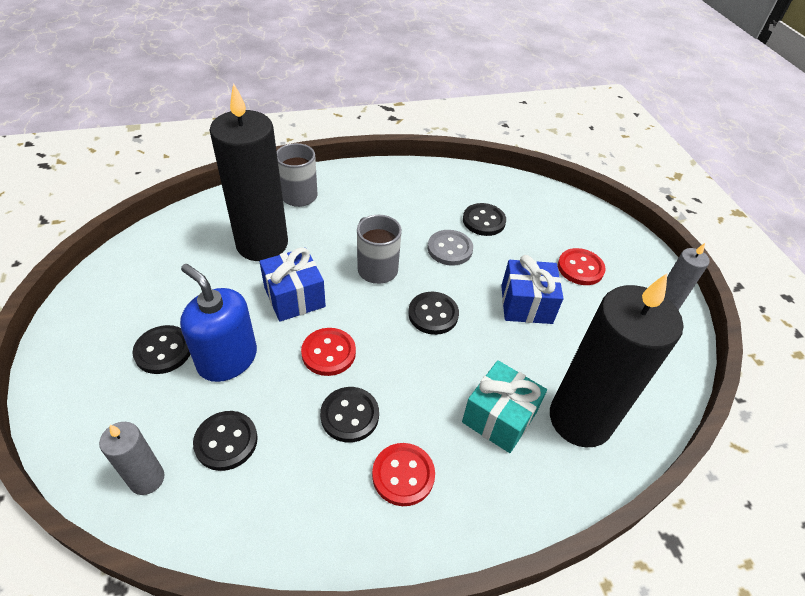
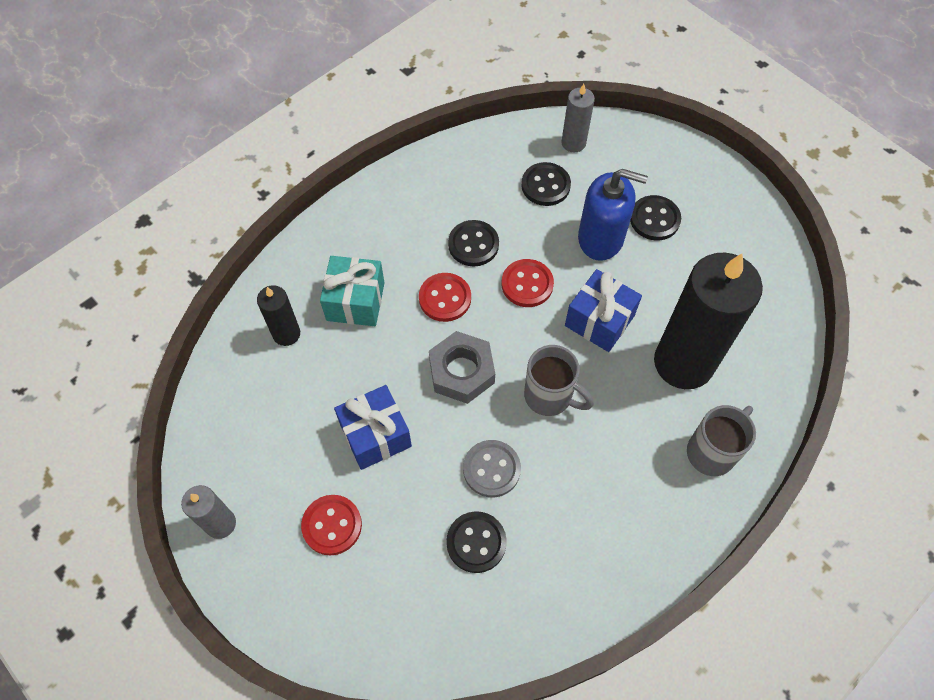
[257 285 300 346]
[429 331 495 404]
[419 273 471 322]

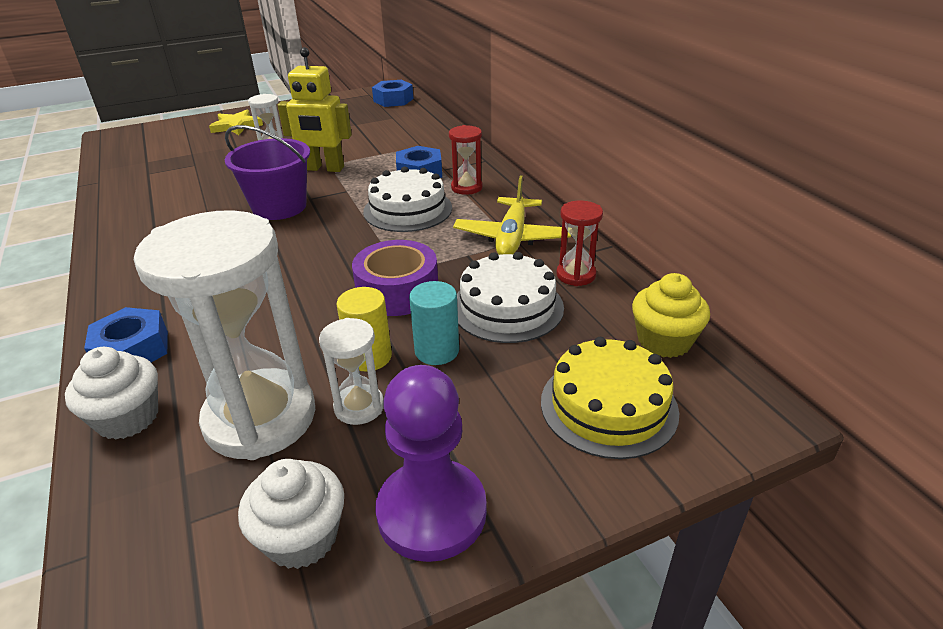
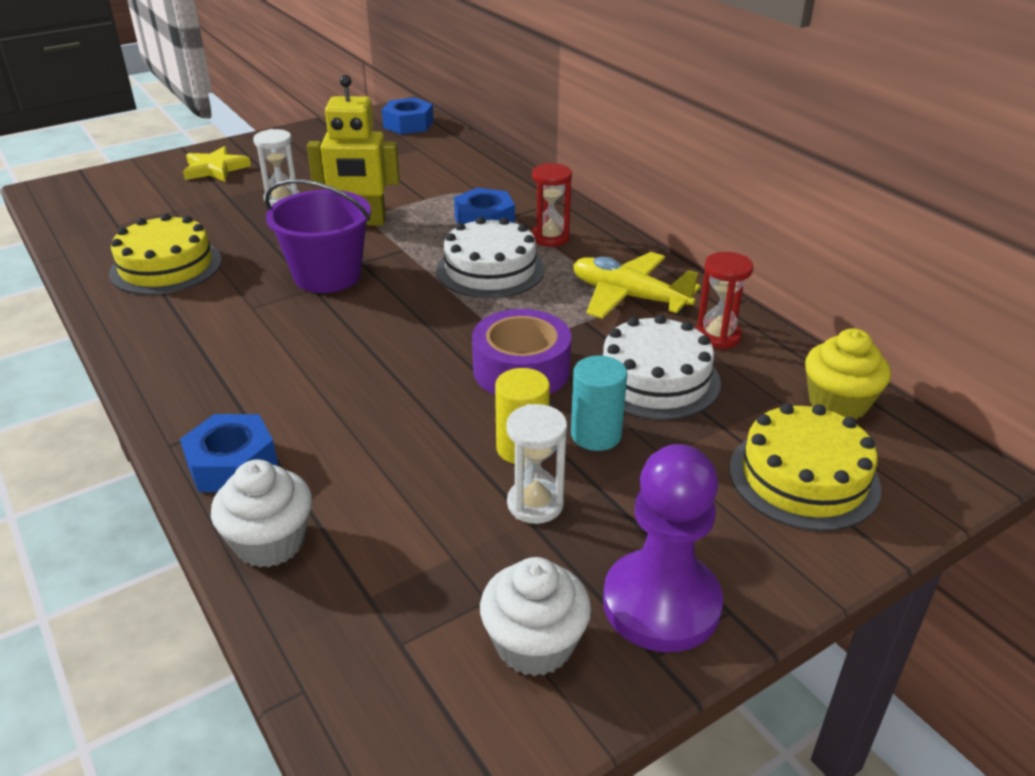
[573 252 701 319]
[134 210 315 460] (first image)
[109 214 222 295]

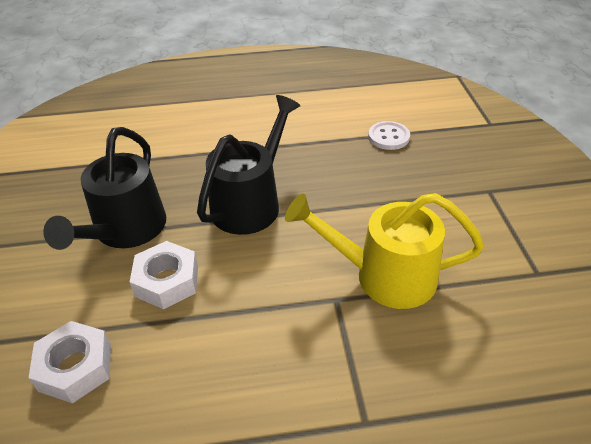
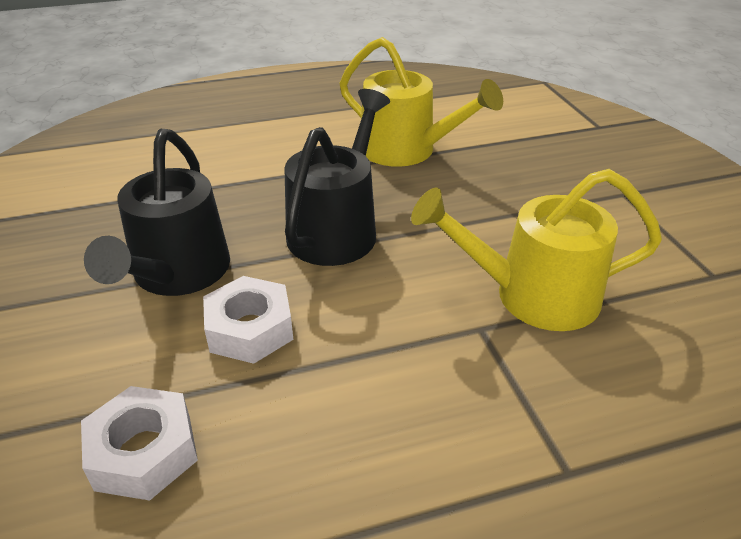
[368 121 410 150] (first image)
[340 37 503 167]

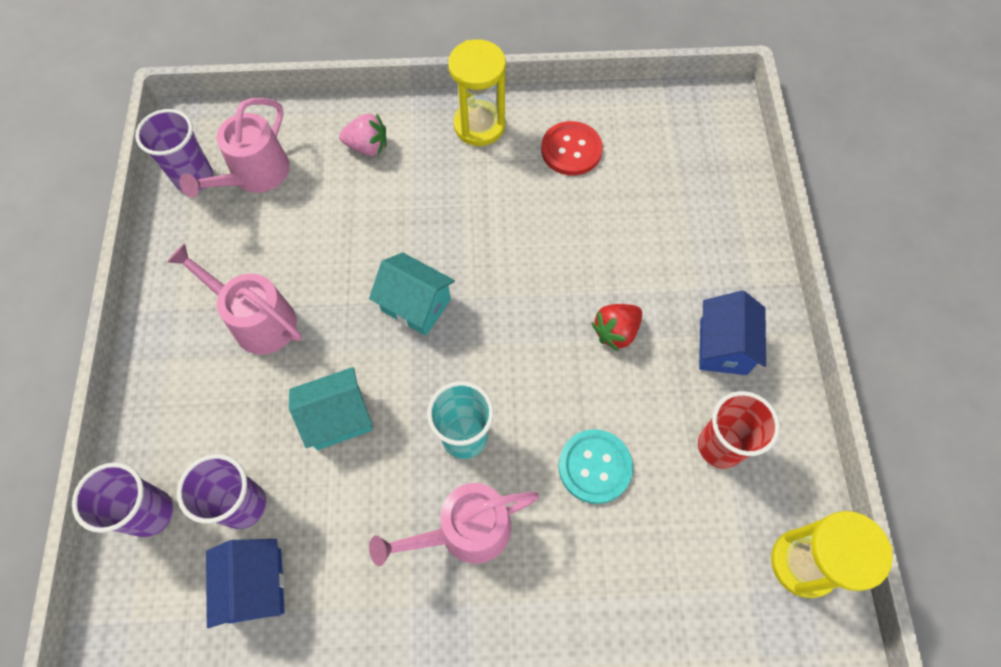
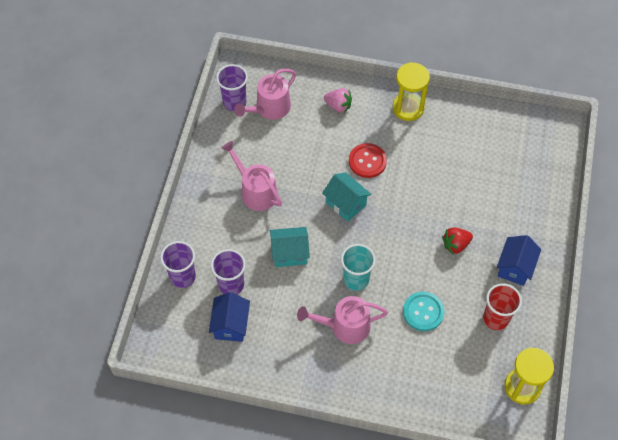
[349 143 387 178]

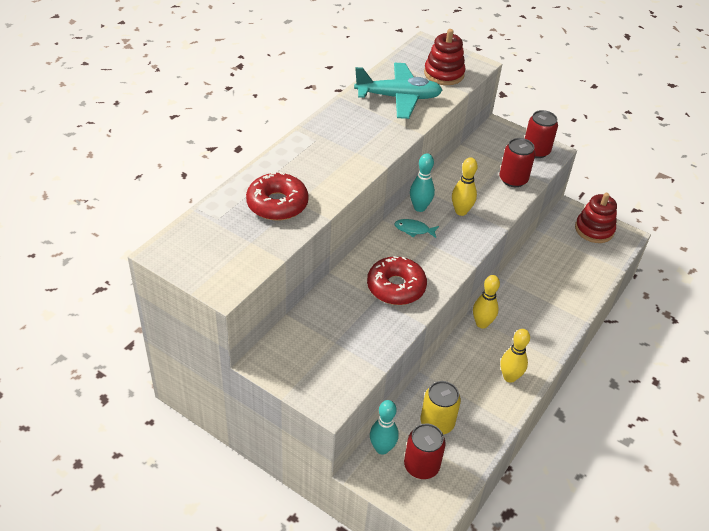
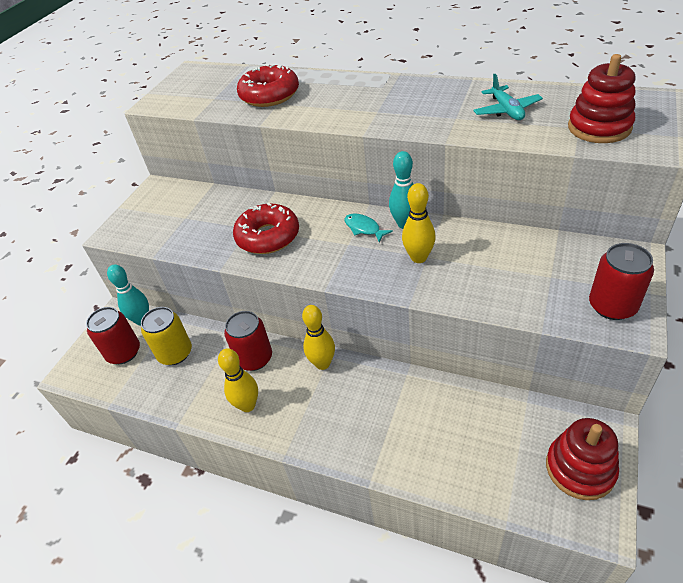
[473 74 543 120]
[224 311 272 371]
[345 213 393 242]

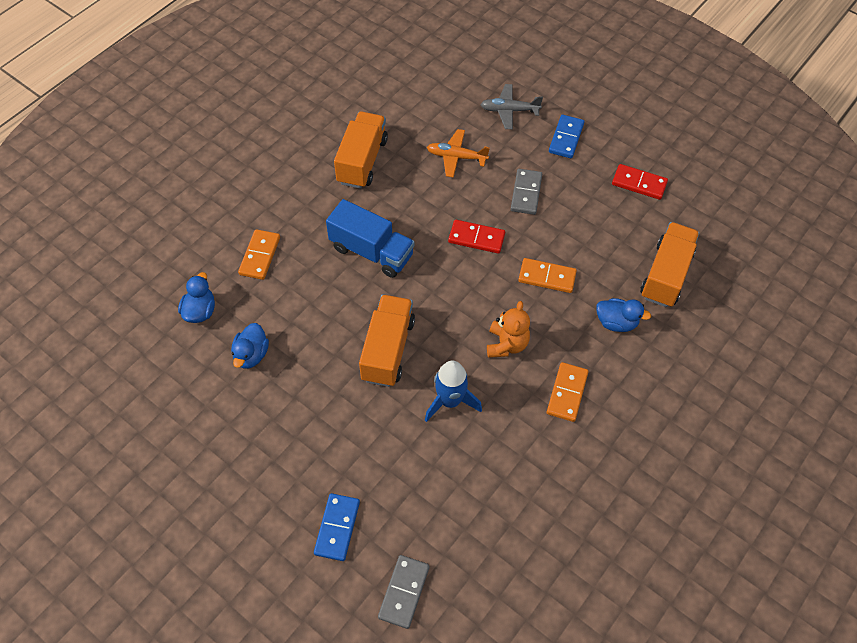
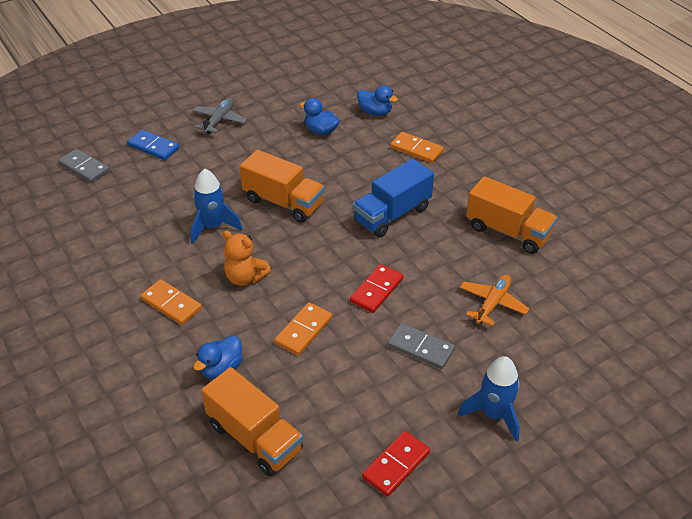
[192 98 247 134]
[458 356 520 442]

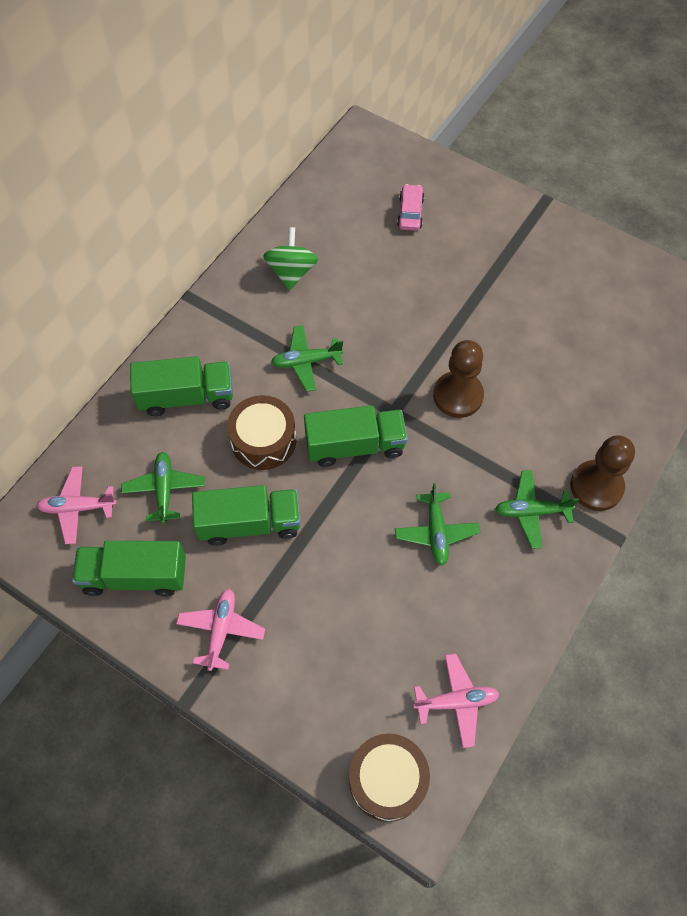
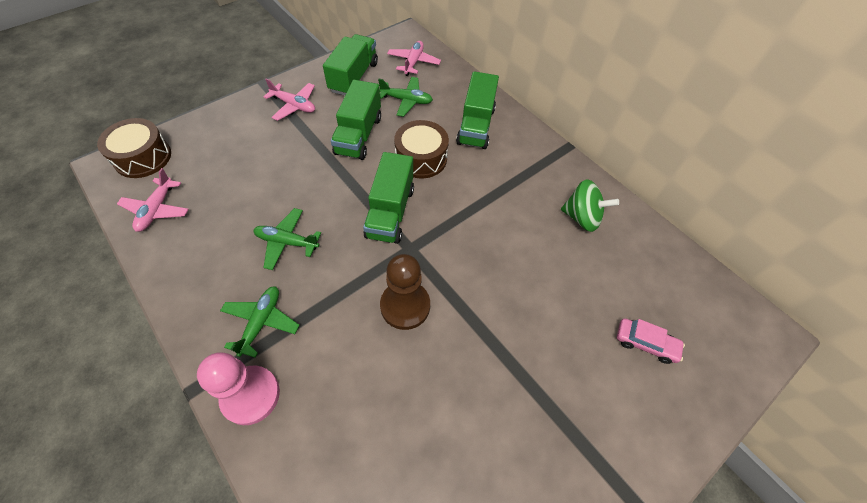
[271 325 343 392] (first image)
[197 352 280 425]

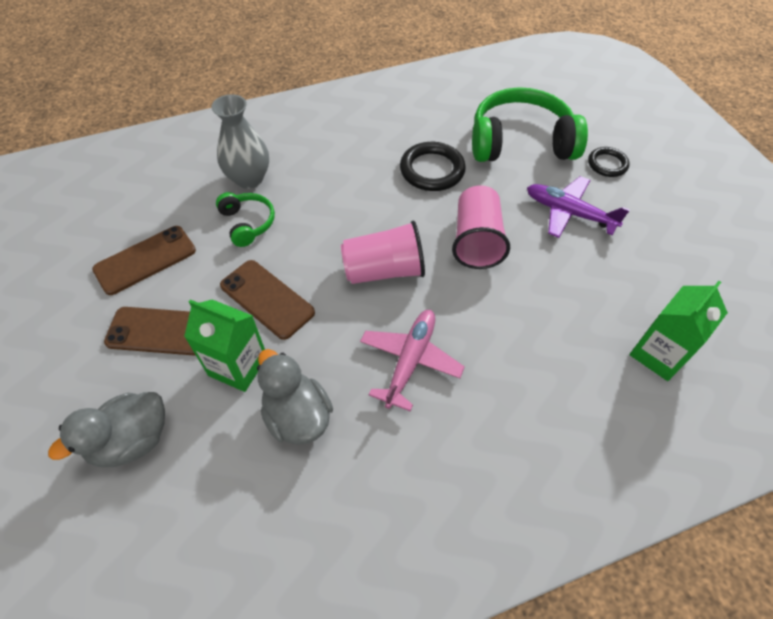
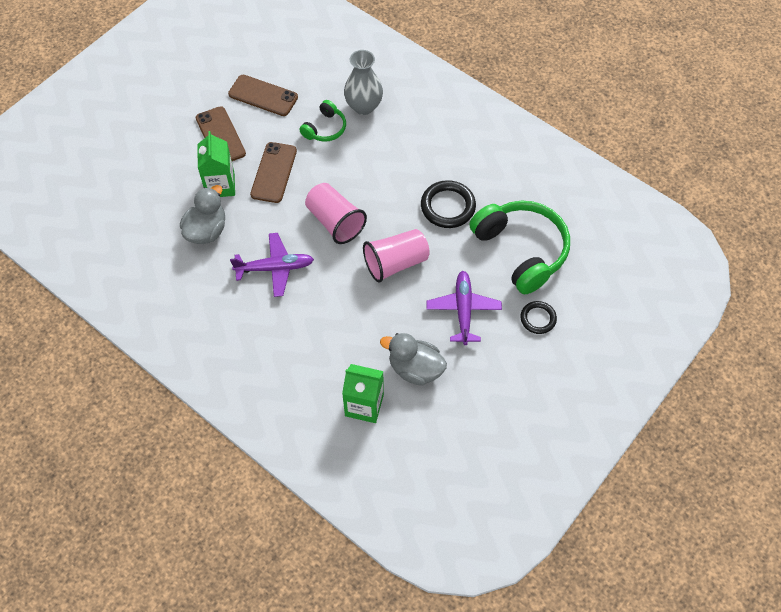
[230 233 314 297]
[380 333 447 386]

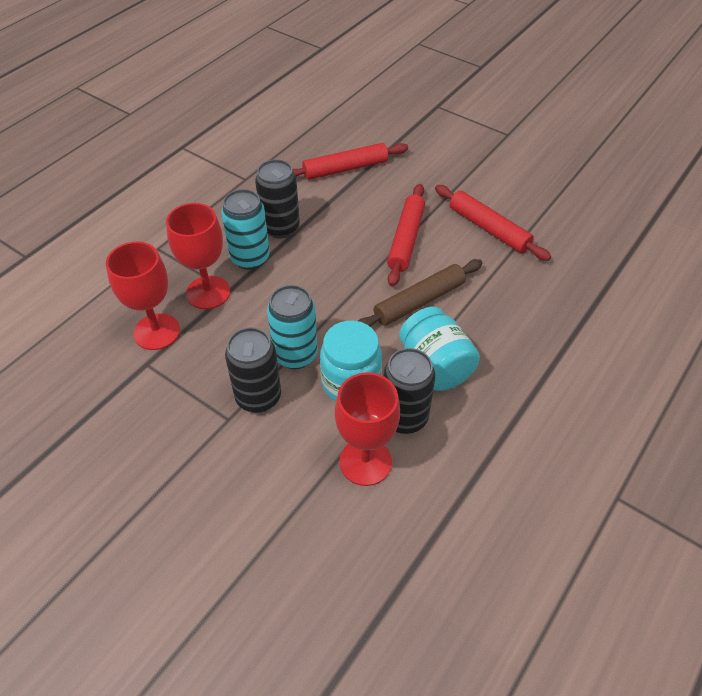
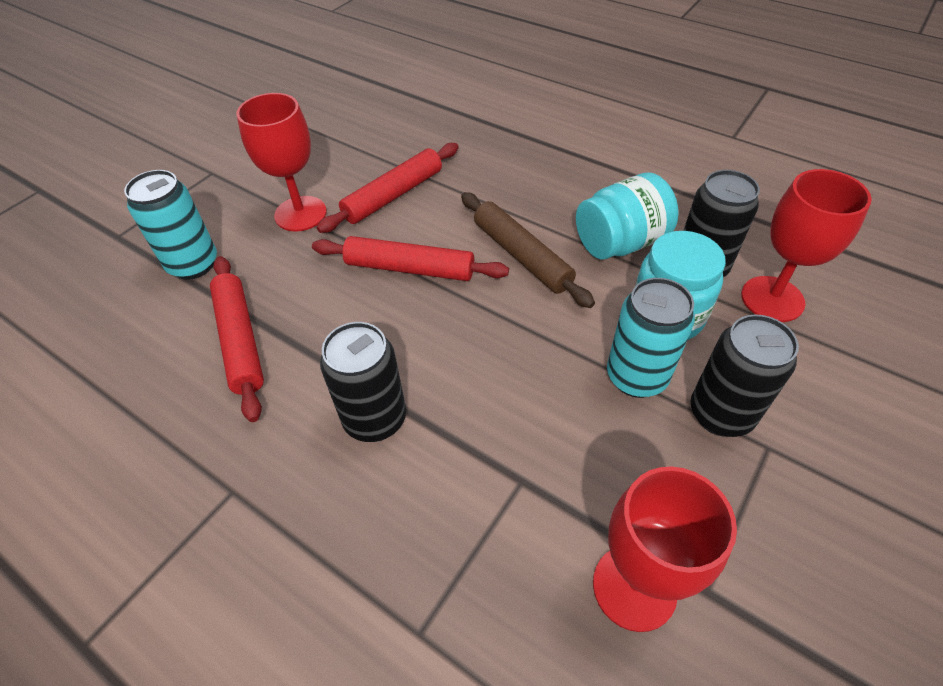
[124 170 217 280]
[236 93 327 232]

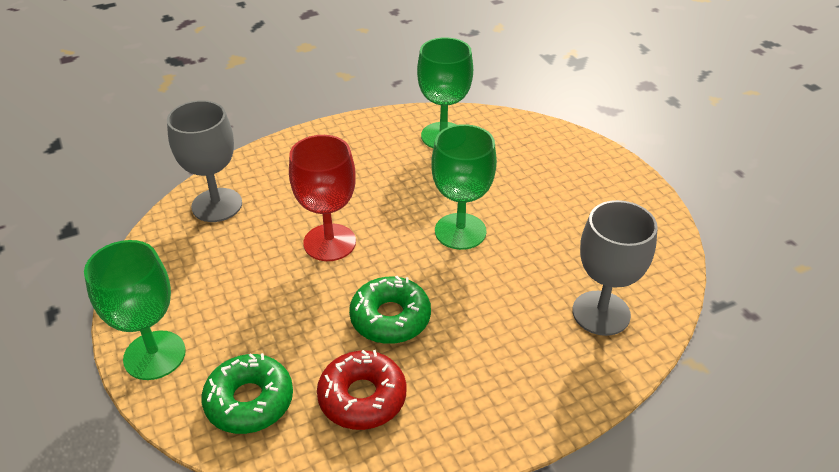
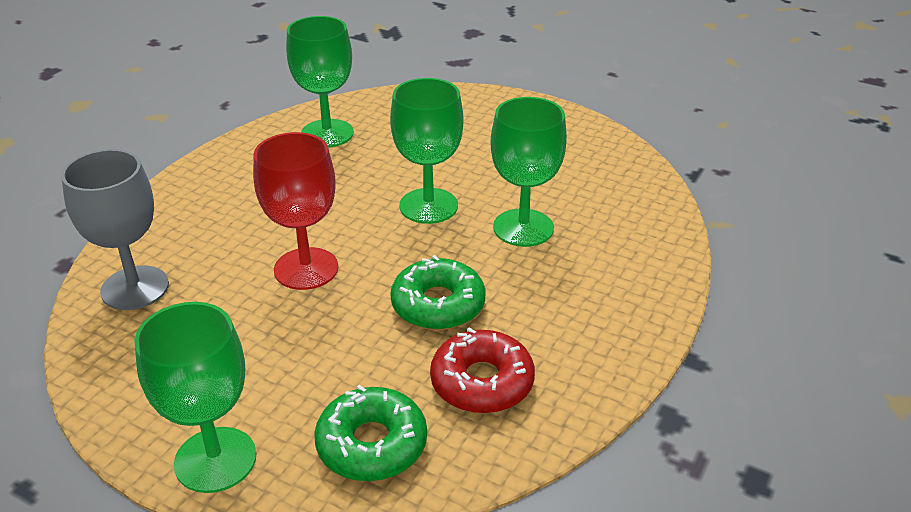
[572 200 658 336] (first image)
[490 97 567 247]

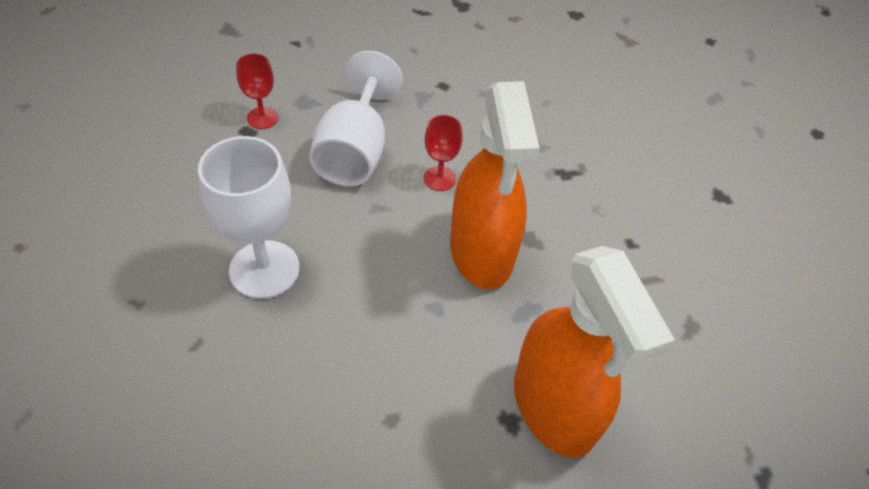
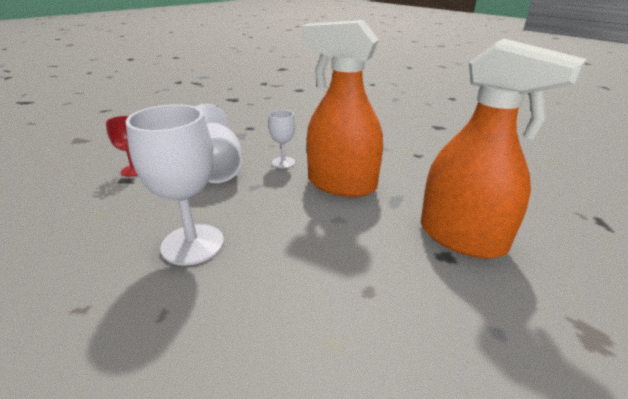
[301 20 383 197]
[268 110 295 168]

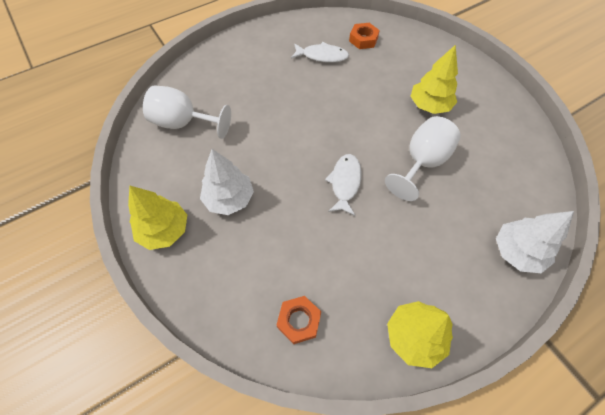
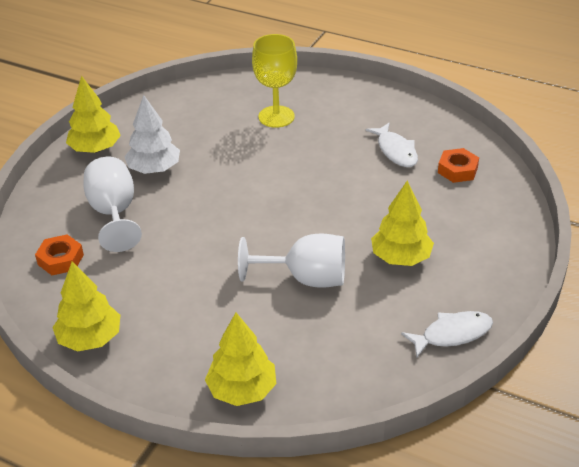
[83 157 142 252]
[401 311 493 357]
[205 313 277 406]
[252 34 297 128]

